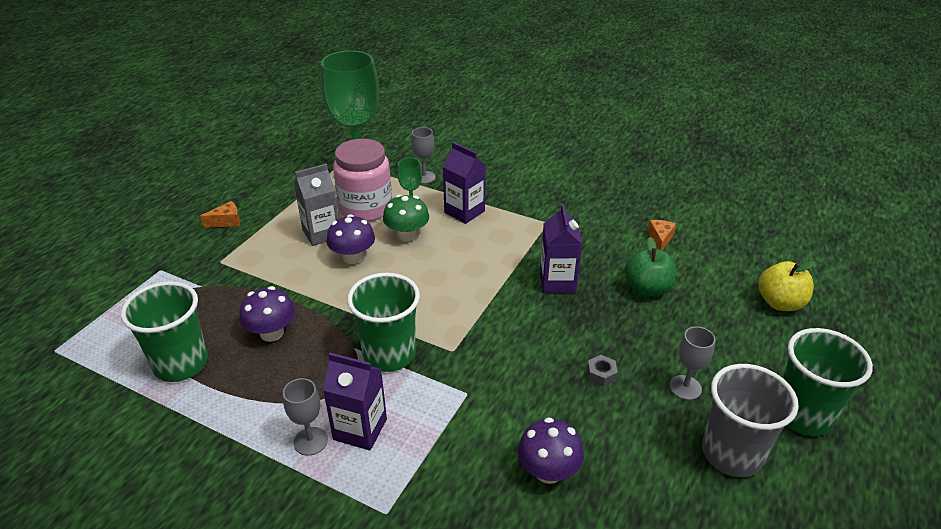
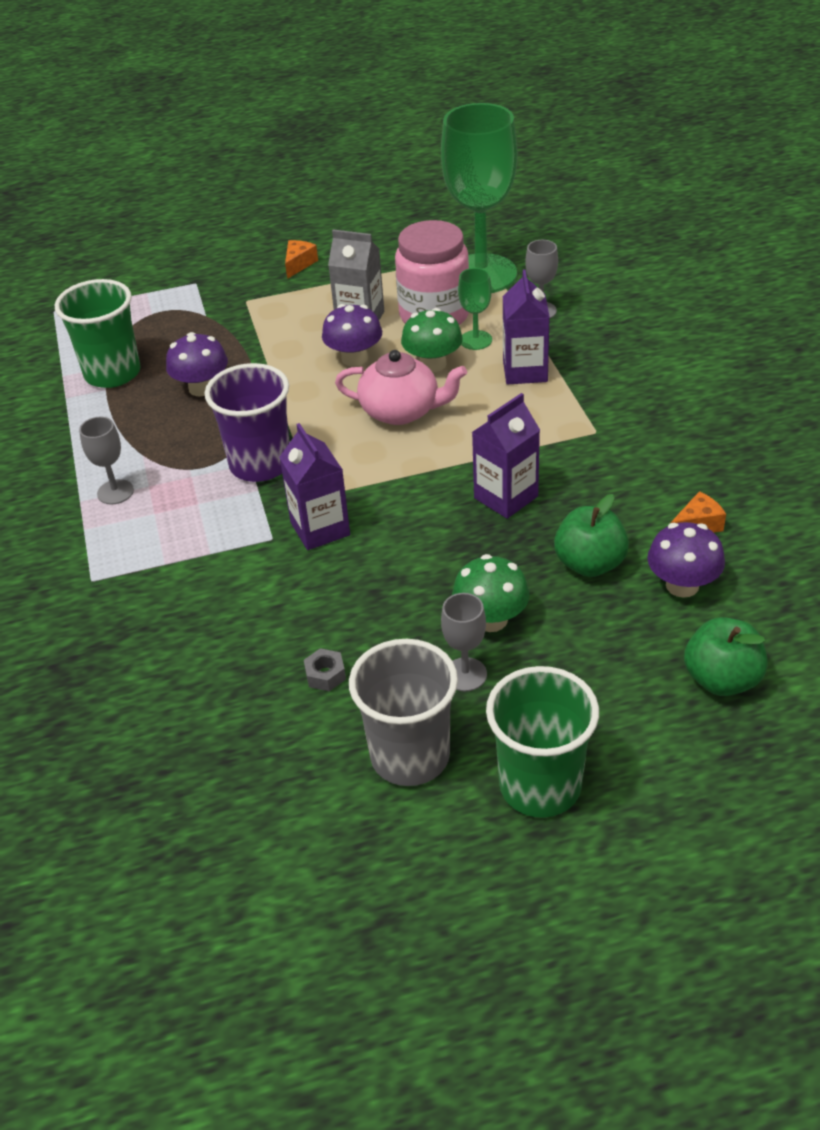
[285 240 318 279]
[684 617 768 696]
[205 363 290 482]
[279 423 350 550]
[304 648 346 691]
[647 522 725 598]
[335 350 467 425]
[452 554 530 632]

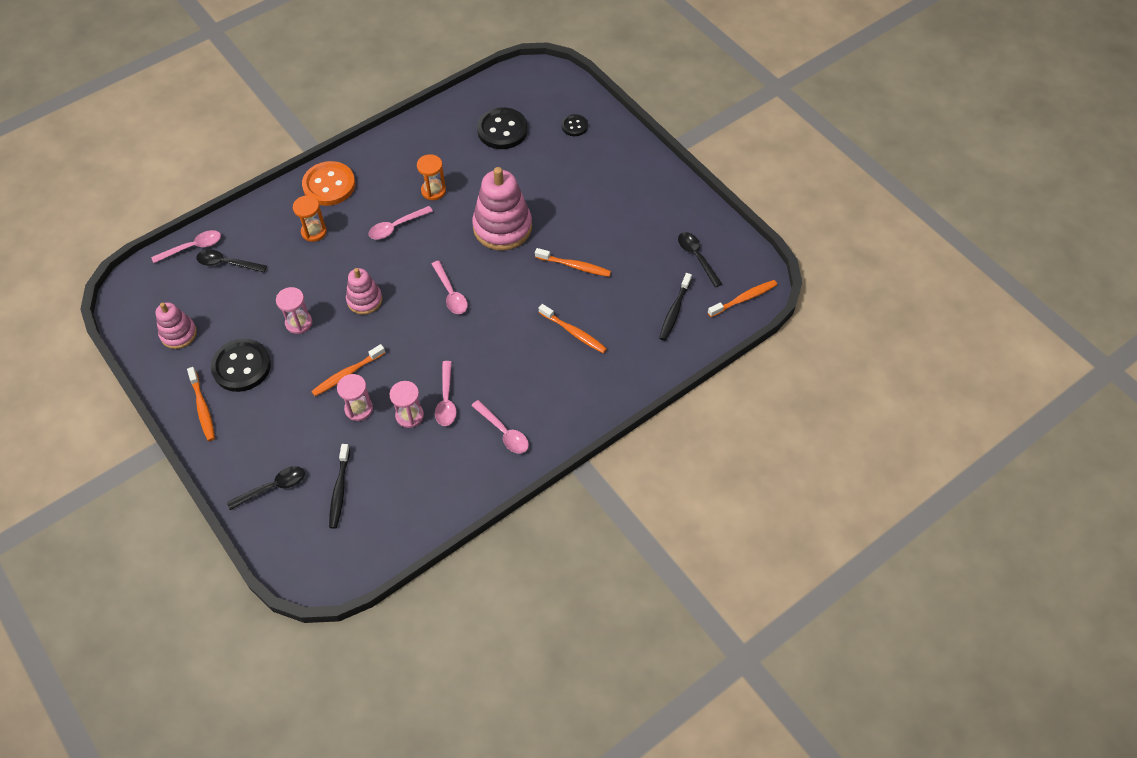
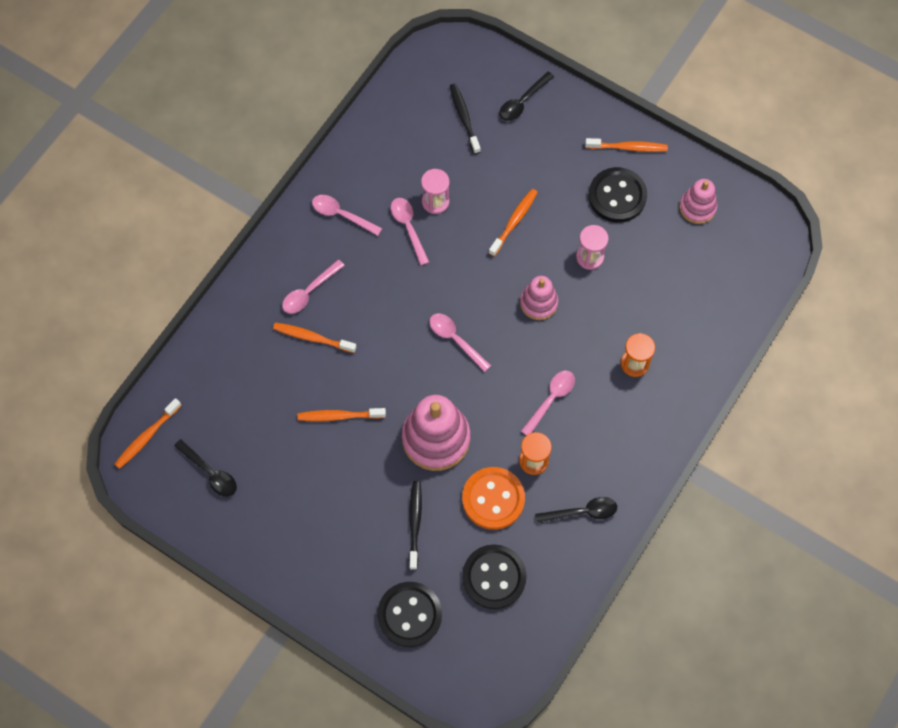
[377 582 442 647]
[462 467 525 530]
[282 259 345 314]
[535 497 617 524]
[409 481 422 570]
[585 138 668 152]
[337 374 373 421] (first image)

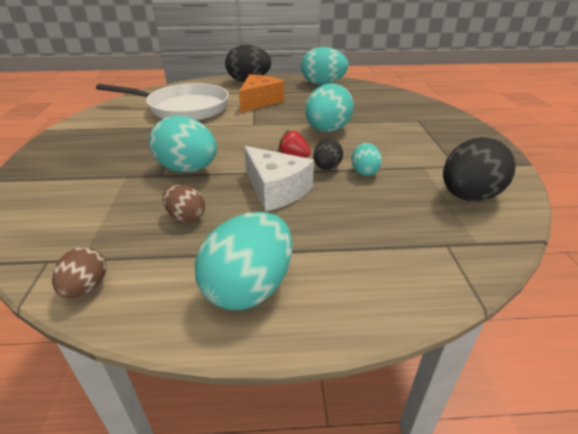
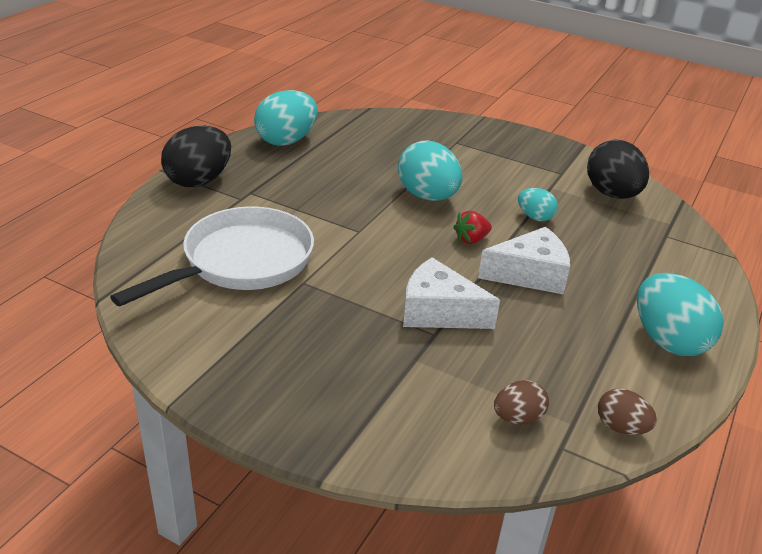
[239 74 284 112] (first image)
[403 257 500 329]
[313 139 343 170] (first image)
[494 380 549 424]

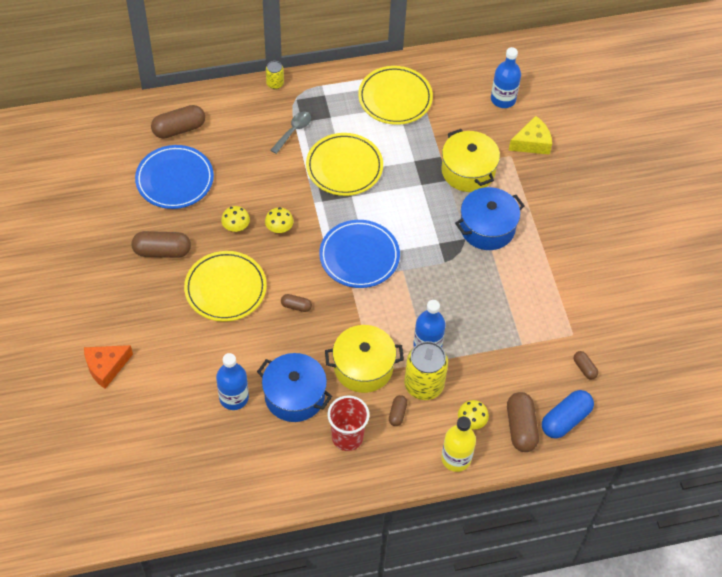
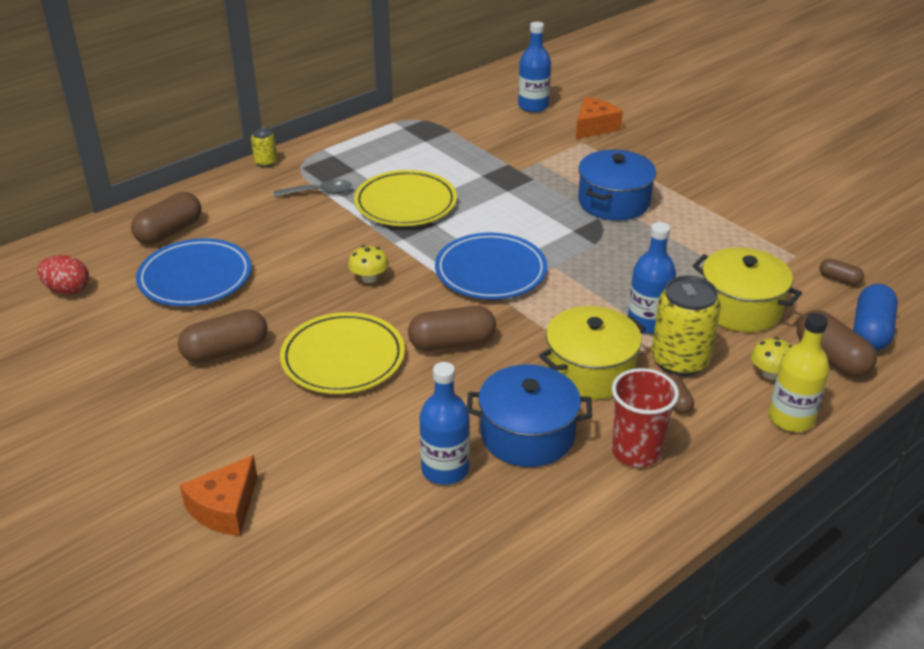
[358 66 433 125] (first image)
[274 180 352 197]
[576 97 623 139]
[692 247 802 332]
[221 206 250 232] (first image)
[408 306 496 351]
[37 255 89 295]

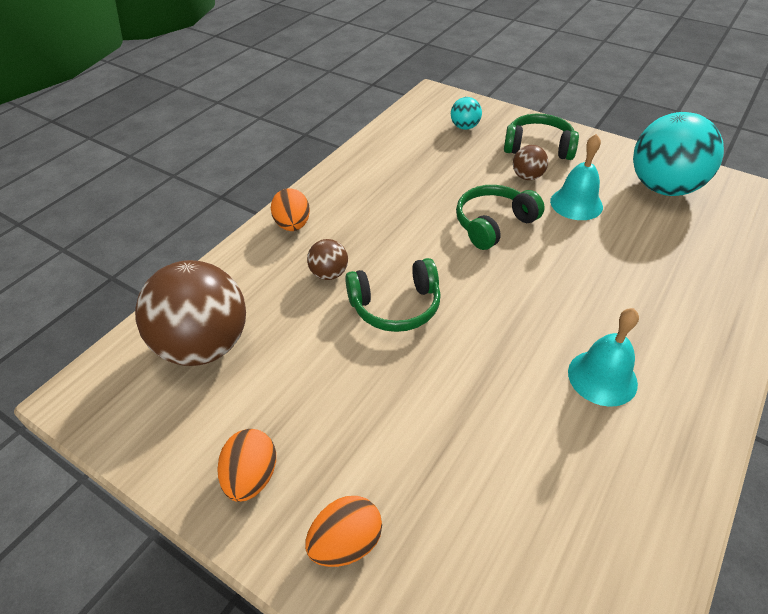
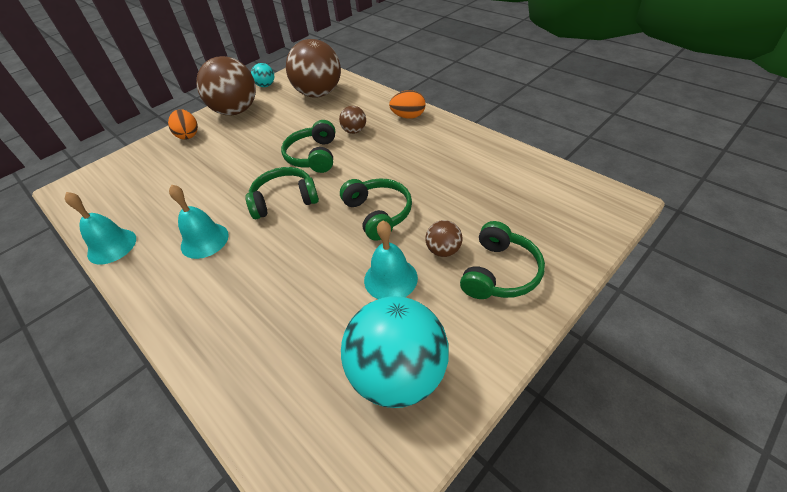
[251 63 274 87]
[196 56 256 115]
[245 167 319 219]
[65 192 136 264]

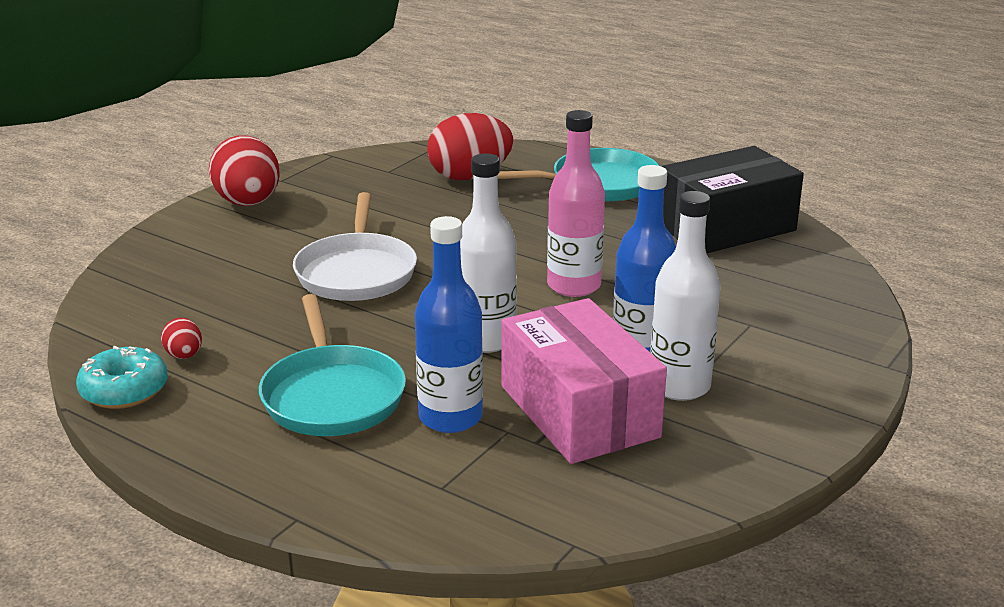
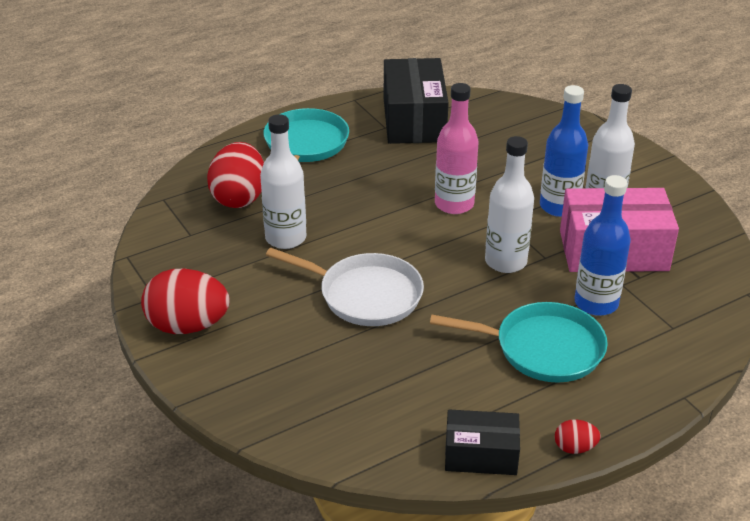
[555 419 601 454]
[445 409 520 475]
[260 114 306 249]

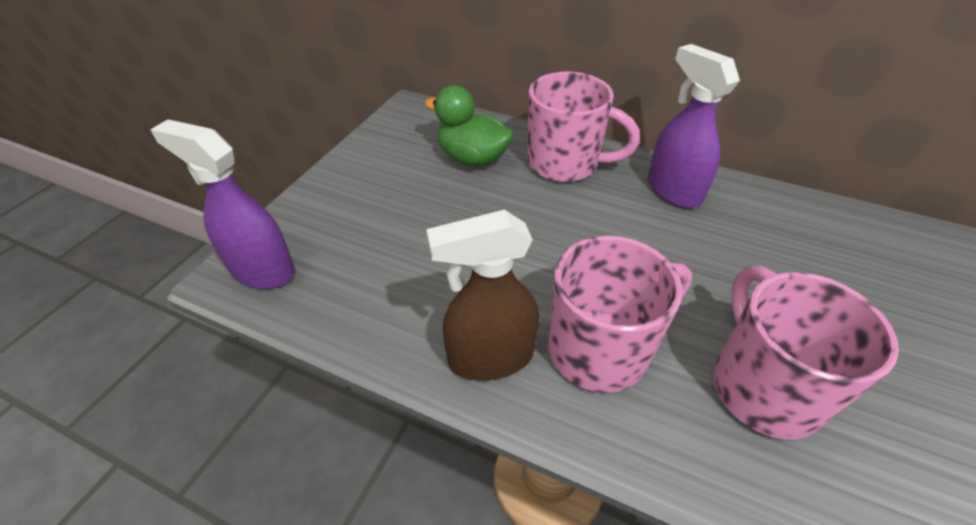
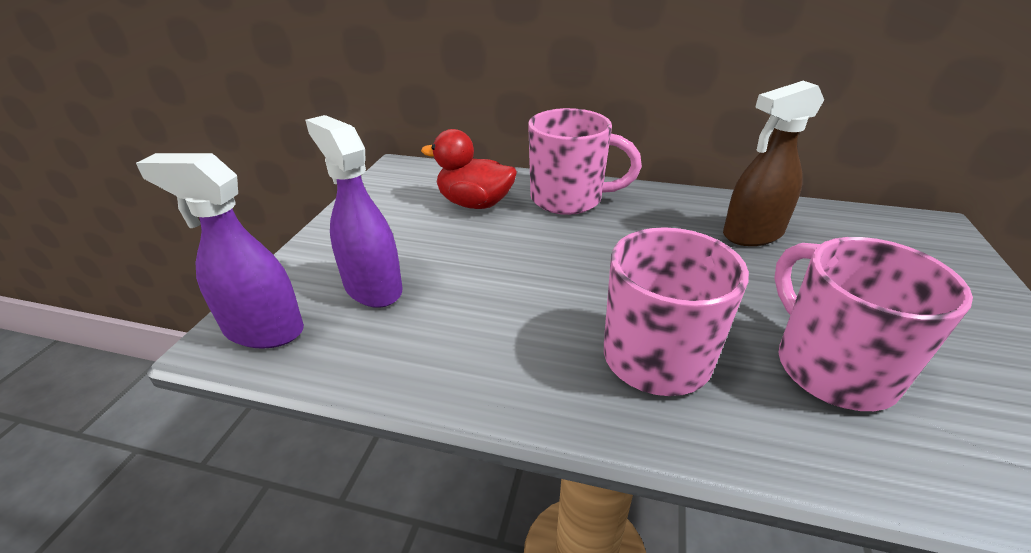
[305 115 403 308]
[421 129 517 209]
[723 81 824 246]

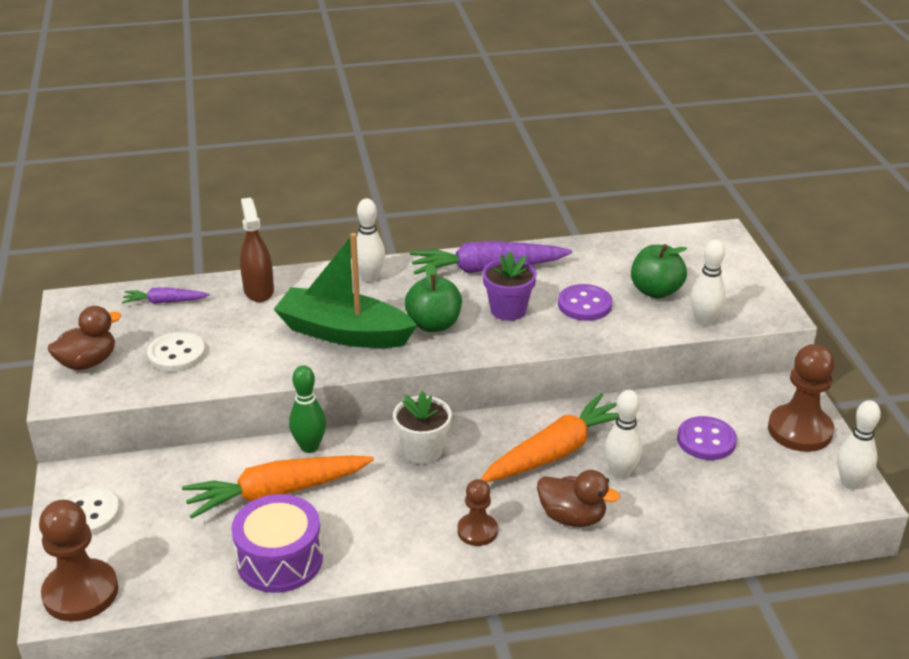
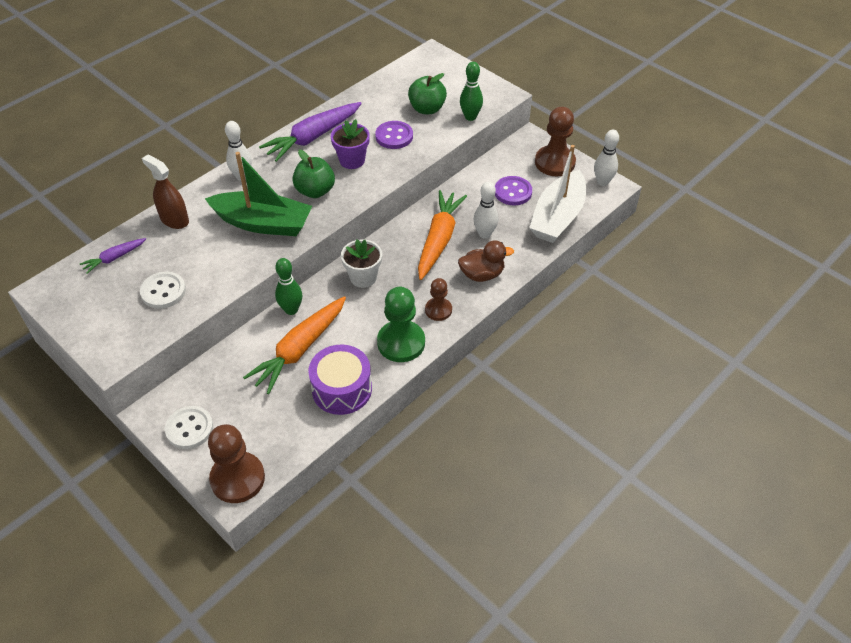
[205 152 312 236]
[460 62 483 121]
[48 306 121 370] (first image)
[529 145 586 243]
[377 287 425 362]

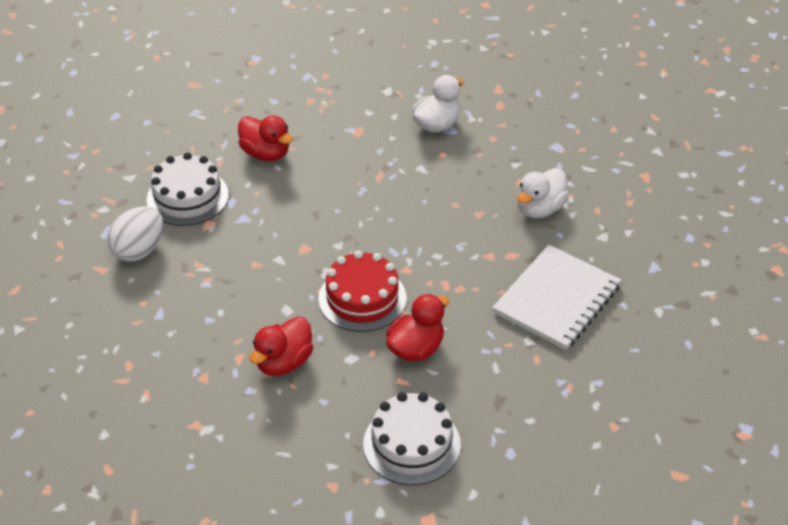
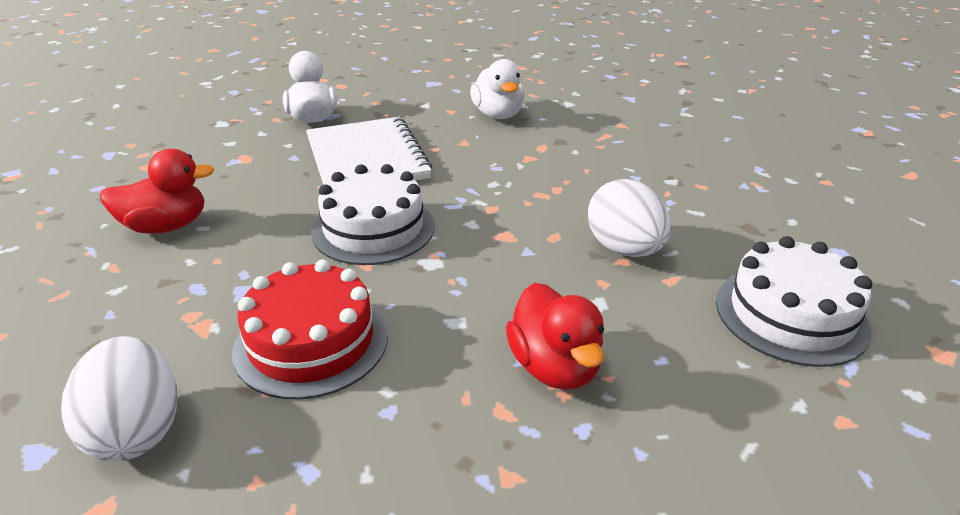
[311 164 435 265]
[306 117 433 185]
[232 260 388 400]
[588 179 671 257]

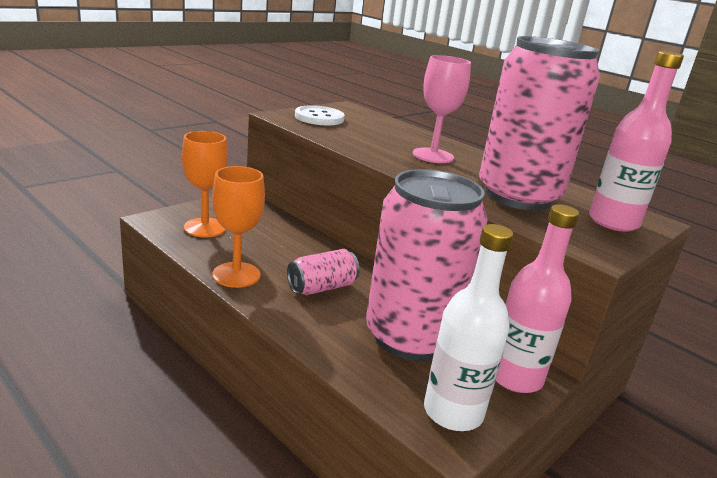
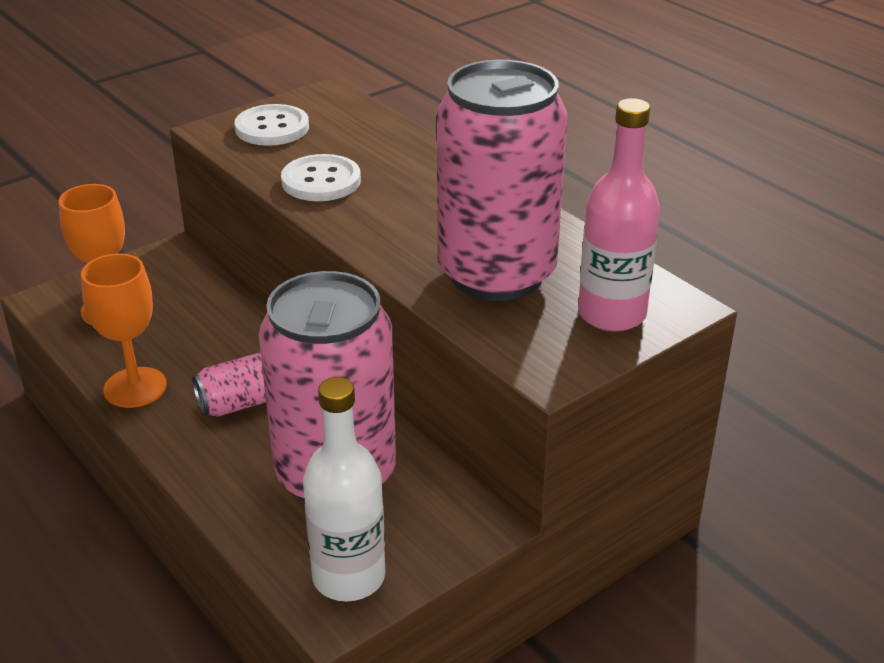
[413 55 471 163] (first image)
[496 204 579 393] (first image)
[281 154 361 201]

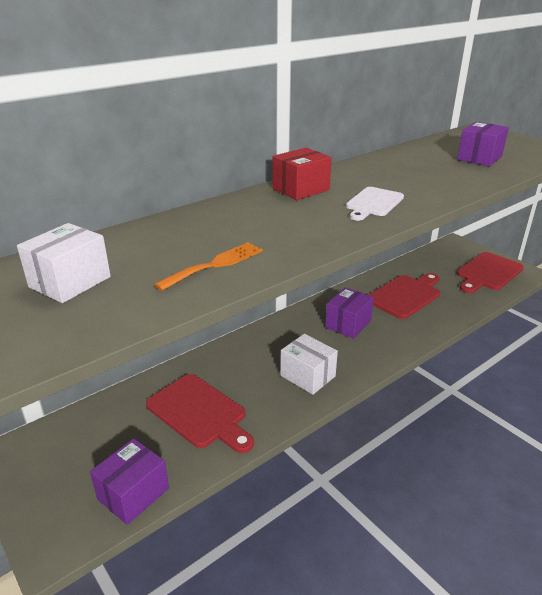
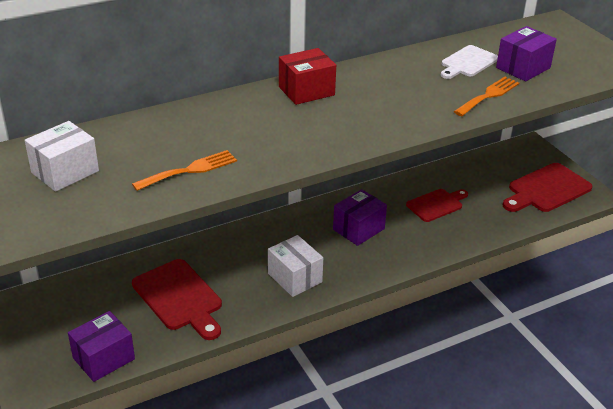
[441 45 498 79]
[406 189 468 222]
[454 77 519 116]

